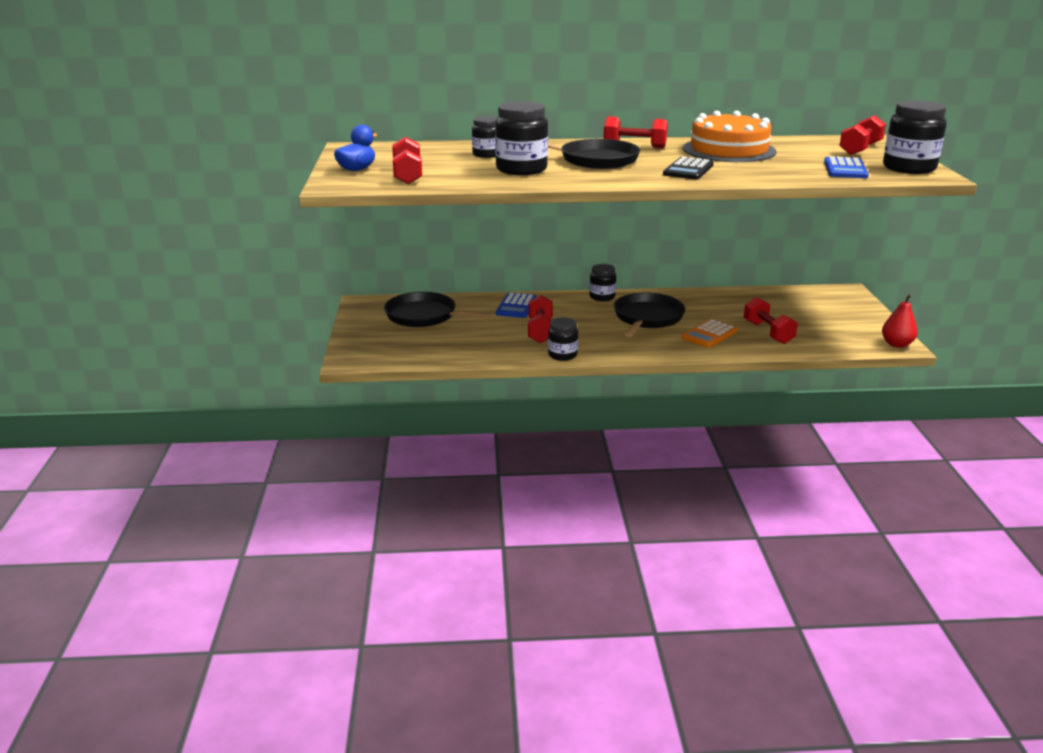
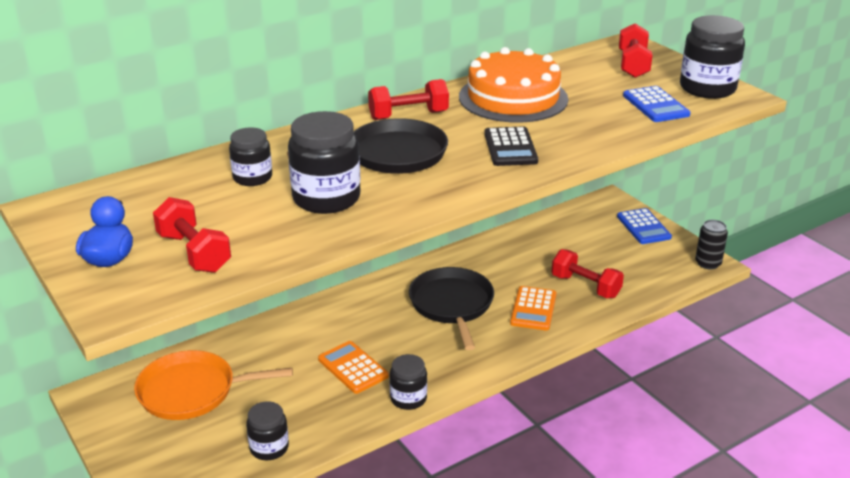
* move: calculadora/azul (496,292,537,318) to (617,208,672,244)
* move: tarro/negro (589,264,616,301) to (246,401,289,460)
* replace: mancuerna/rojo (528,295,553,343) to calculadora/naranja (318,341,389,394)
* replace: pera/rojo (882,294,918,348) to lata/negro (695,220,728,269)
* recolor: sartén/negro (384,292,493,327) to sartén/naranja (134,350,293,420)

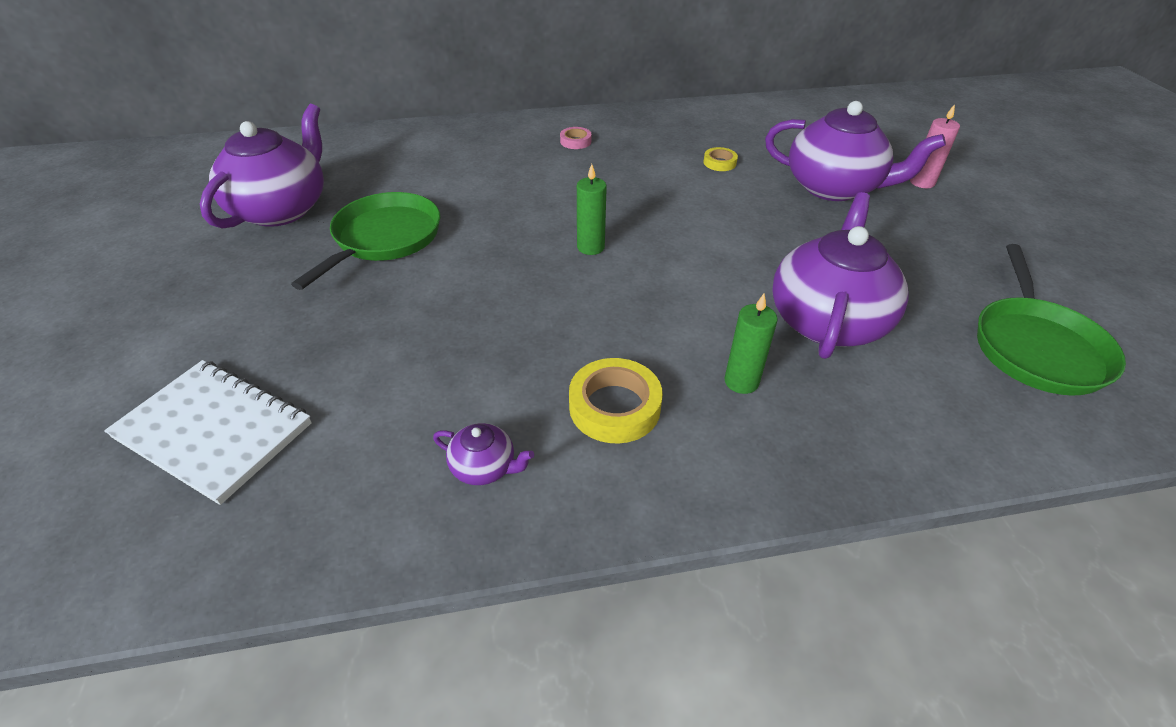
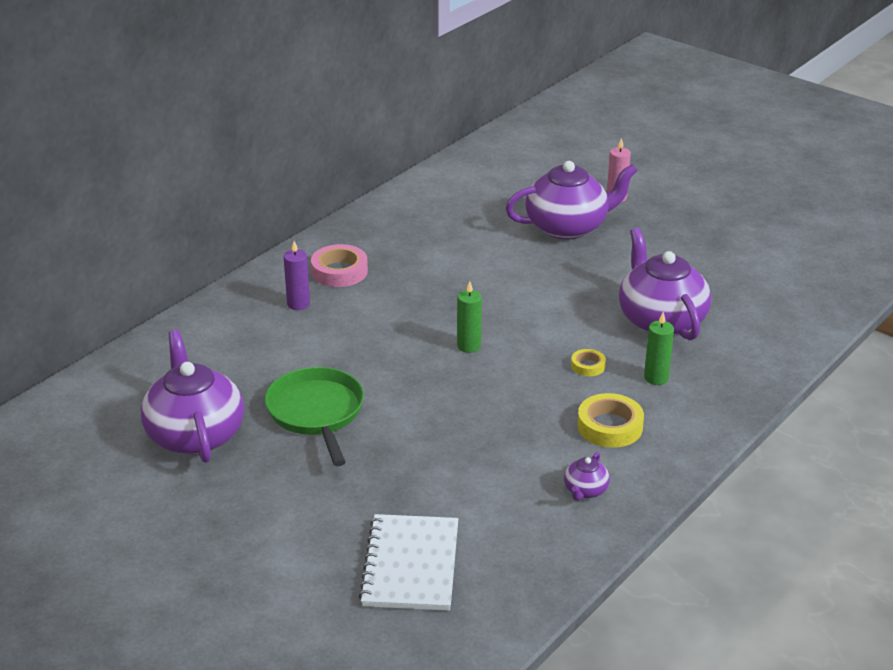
* delete: sartén/verde (977,244,1126,396)
* insert: vela/morado (284,241,310,310)
* move: cinta adhesiva/amarillo (704,147,738,171) to (571,349,606,376)
* rotate: cuaderno/blanco (104,360,312,505) = (359,514,458,611) 75 degrees counterclockwise
* rotate: tetera/morado (433,423,534,485) = (564,452,610,501) 135 degrees clockwise
* resize: cinta adhesiva/rosa (560,127,591,149) = (311,244,368,287) x1.81

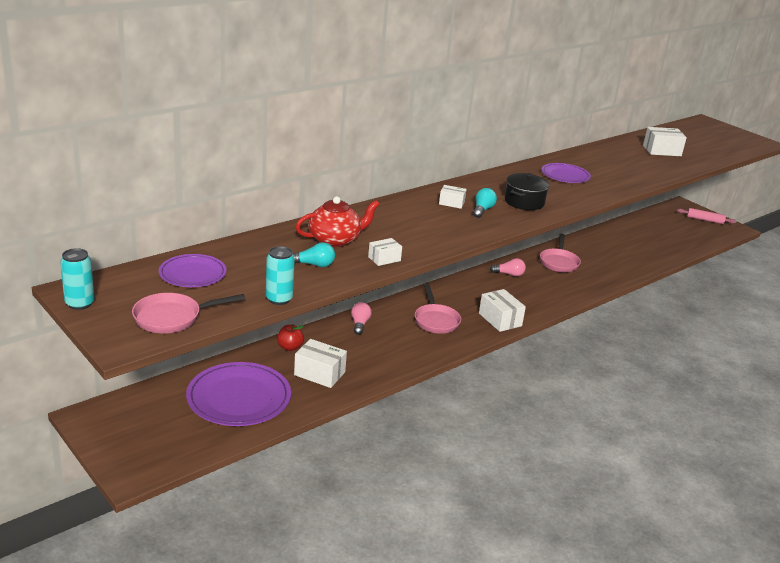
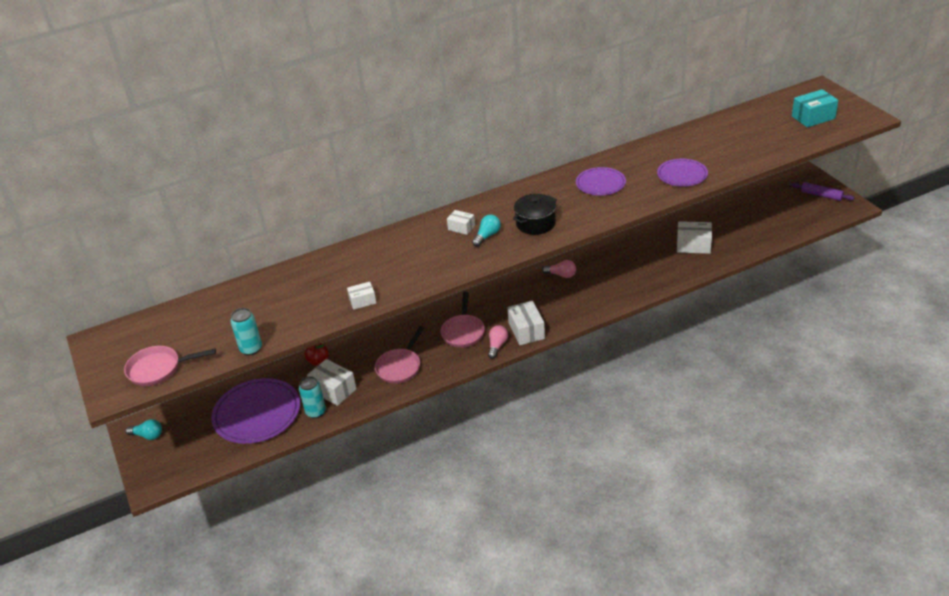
* delete: tetera/rojo (296,196,380,247)
* insert: caja/turquesa (792,89,838,127)
* move: lata/turquesa (60,248,95,310) to (299,376,326,418)
* move: plato/morado (159,254,227,287) to (657,159,708,187)
* move: bombilla/turquesa (292,242,335,267) to (126,419,162,440)
* move: bombilla/rosa (351,302,372,335) to (488,325,508,359)
* move: sartén/rosa (540,234,581,272) to (375,326,424,384)
* move: caja/blanco (643,127,687,156) to (677,221,712,254)
* recolor: rodillo/rosa (677,208,736,224) to rodillo/morado (791,182,854,201)

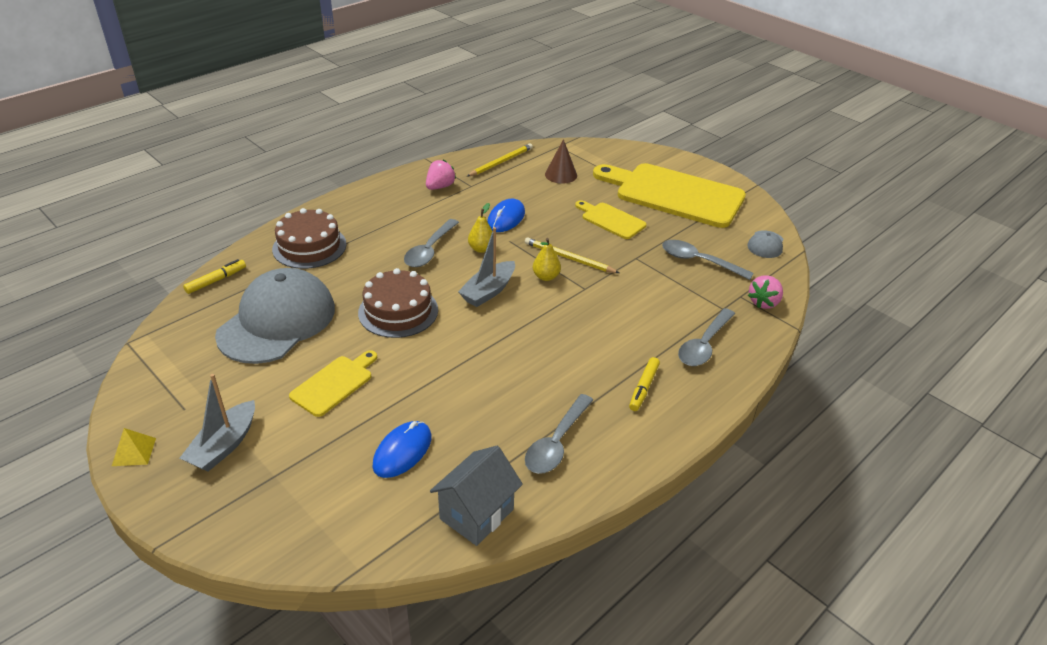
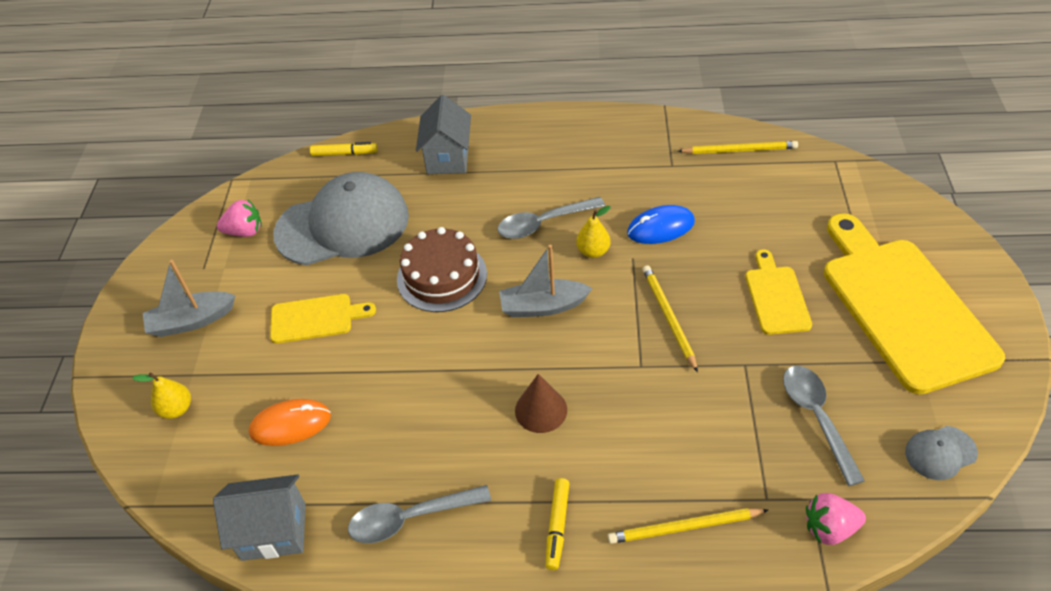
* delete: pirámide/amarillo (112,428,156,466)
* move: fresa/rosa (426,160,456,190) to (217,200,262,237)
* move: pera/amarillo (533,238,561,281) to (132,373,191,419)
* move: cono/marrón (545,139,577,184) to (515,374,567,433)
* replace: tarta/marrón (272,208,346,269) to casa/gris (416,95,471,174)
* replace: cuchara/gris (678,308,735,366) to lápiz/amarillo (608,508,768,544)
* recolor: ratón/azul (373,421,431,478) to ratón/naranja (249,399,331,446)
* rotate: rotulador/amarillo (629,357,660,411) = (546,478,570,570) 60 degrees counterclockwise

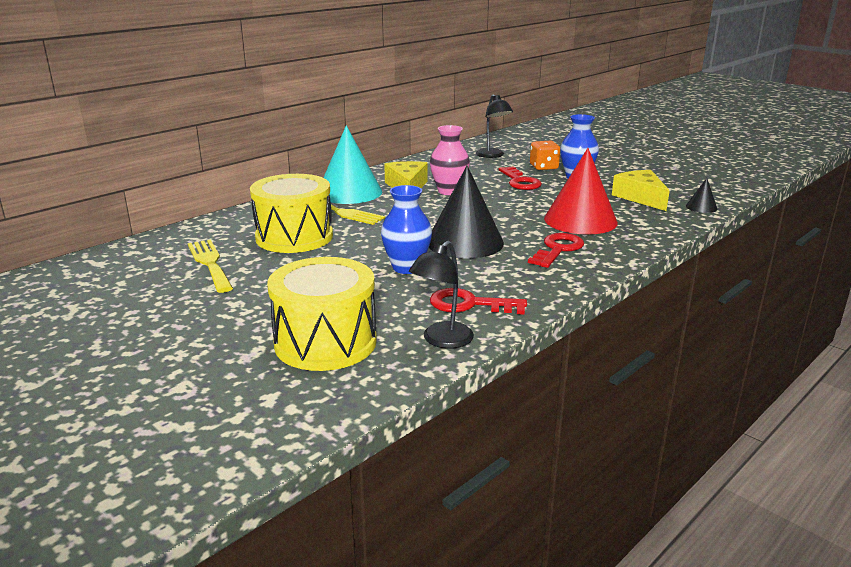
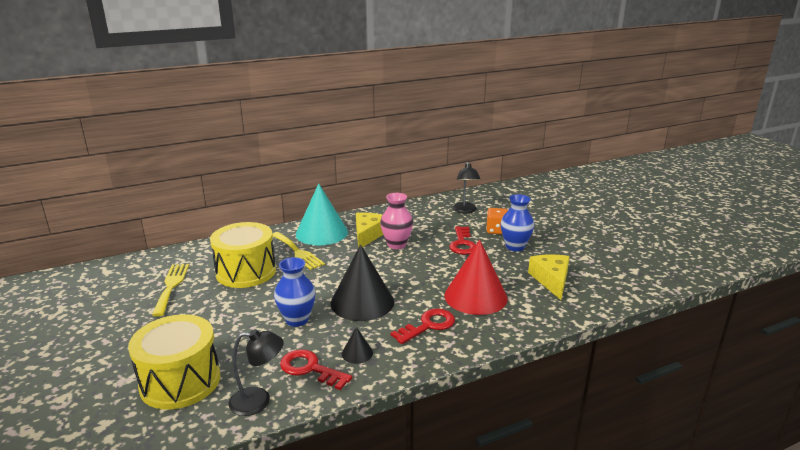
* move: cono/negro (686,178,718,213) to (342,327,373,364)
* rotate: lámpara/negro (409,241,474,349) = (229,329,284,416) 150 degrees counterclockwise

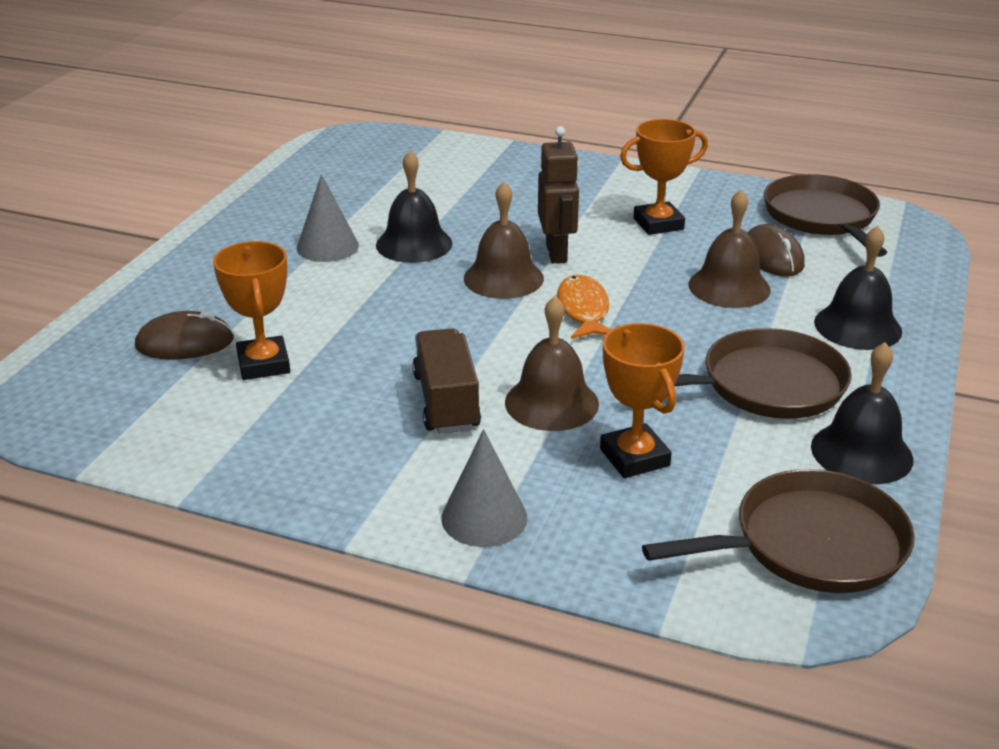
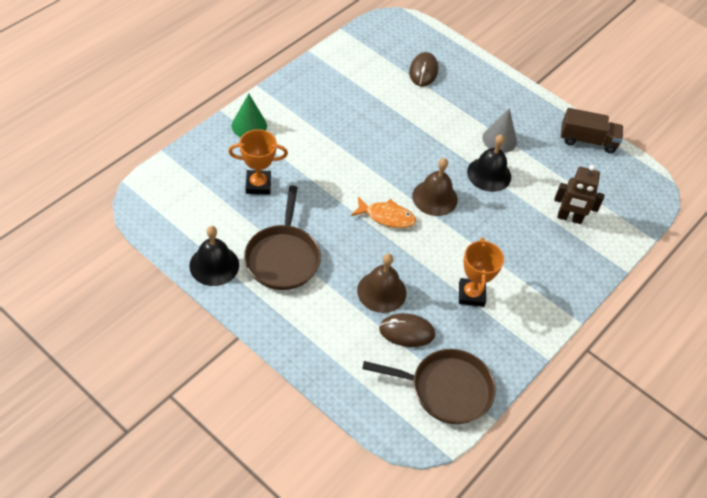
* delete: trofeo/naranja (213,241,290,380)
* delete: campana/marrón (505,296,599,431)
* delete: sartén/marrón (642,469,915,593)
* delete: campana/negro (814,226,902,350)
* move: camión/marrón (412,328,481,434) to (561,108,623,153)
* move: robot/marrón (538,126,579,263) to (554,165,604,224)
* recolor: cono/gris (442,429,527,547) to cono/verde (232,94,267,137)

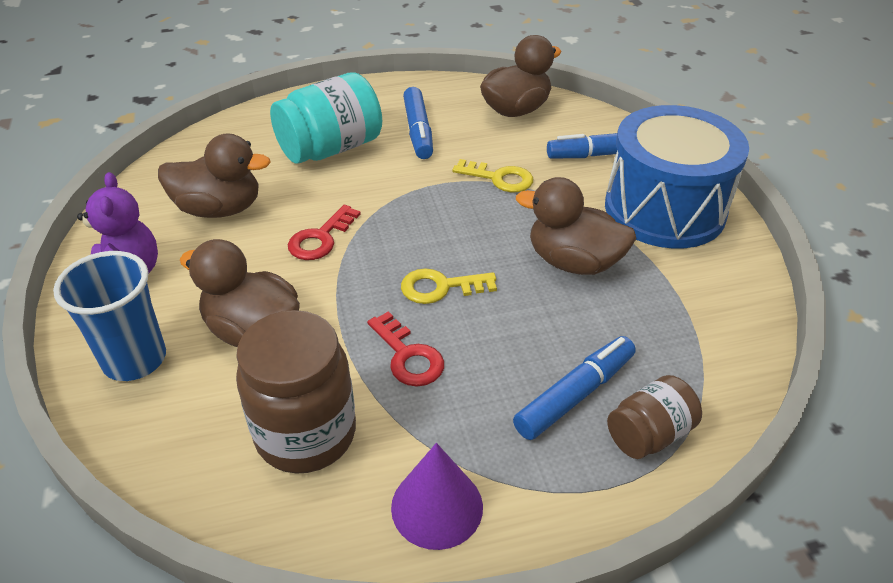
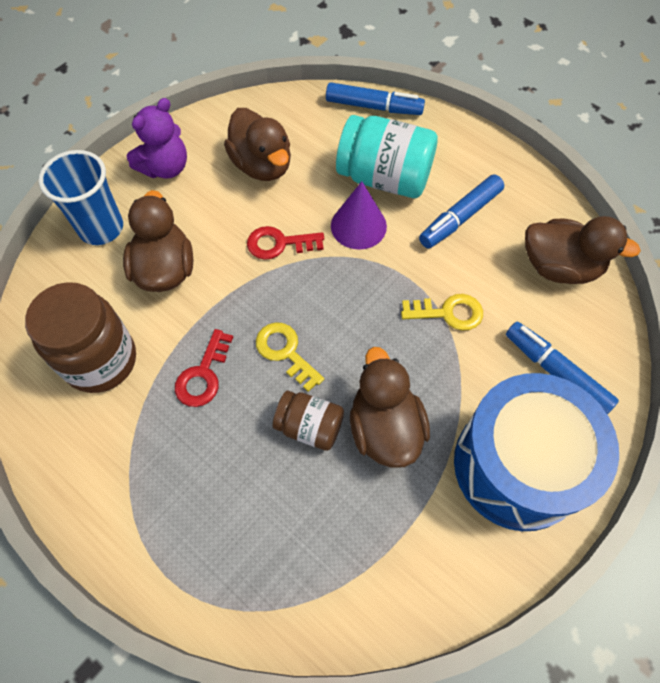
* move: cono/morado (391,443,483,550) to (331,181,387,250)
* move: rotulador/azul (513,336,636,440) to (326,82,425,115)
* move: tarro/marrón (607,375,702,459) to (273,391,344,451)
* rotate: llave/amarillo (452,159,533,193) = (401,294,483,331) 75 degrees counterclockwise

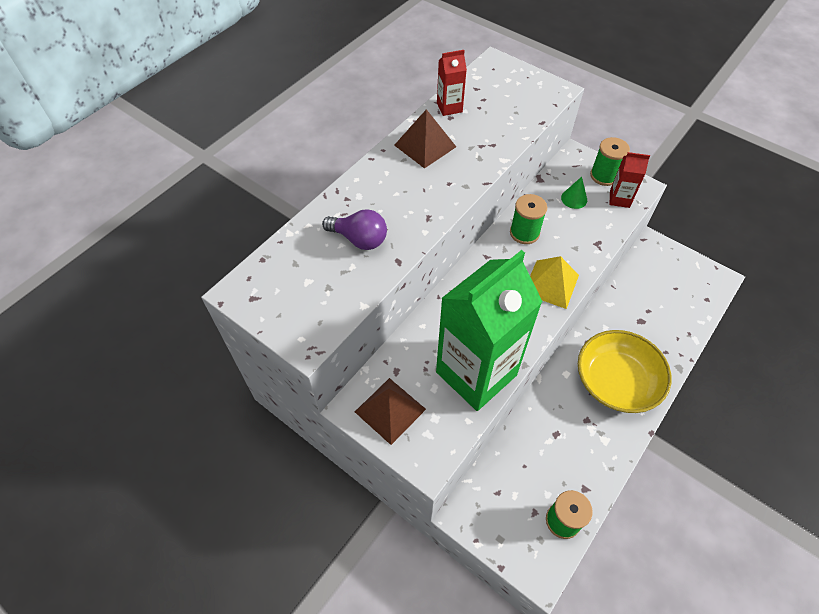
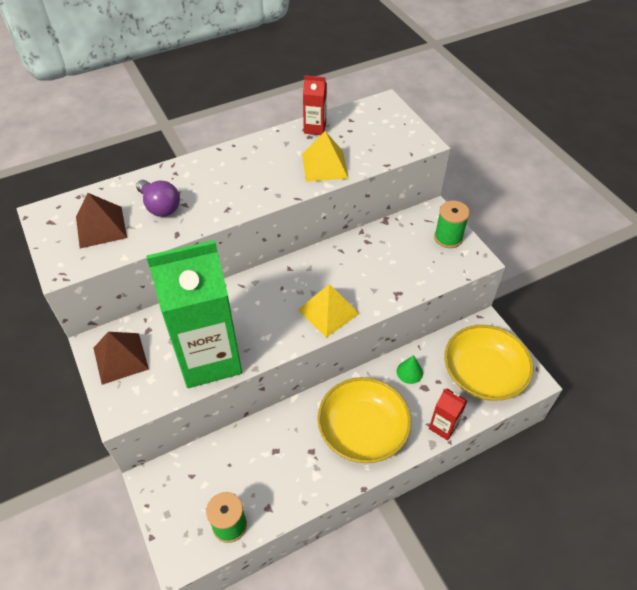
* delete: carrete/verde (510,194,547,244)
* insert: pirámide/amarillo (302,131,349,182)
* insert: cuenco/amarillo (444,325,534,401)
* move: pirámide/marrón (394,109,456,169) to (76,193,127,248)
* move: cono/verde (561,177,587,209) to (397,355,423,384)
* move: cartón de leche/rojo (610,152,650,208) to (429,388,468,441)

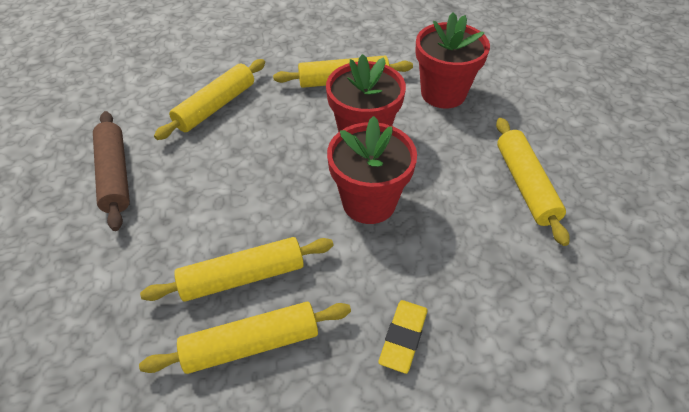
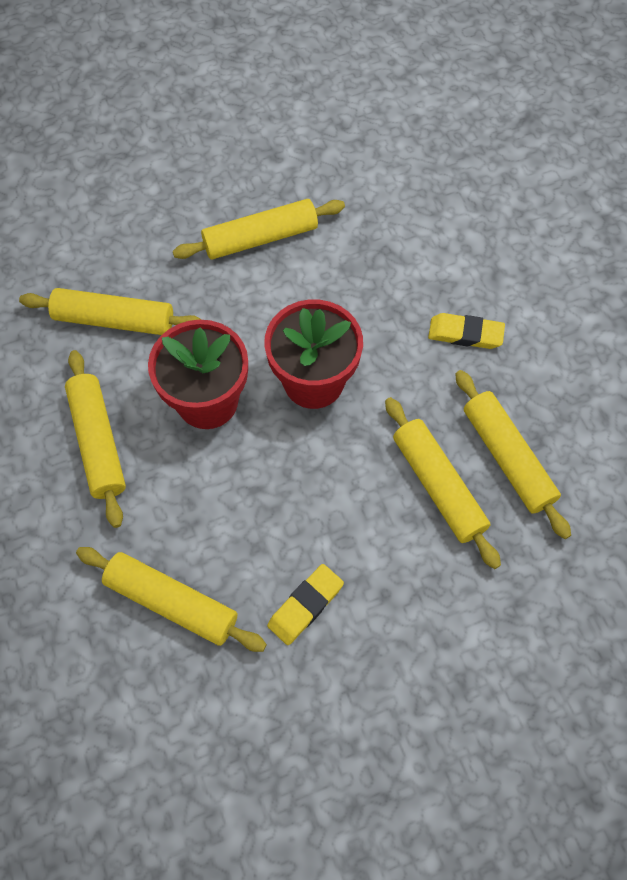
* delete: rodillo/marrón (93,111,130,231)
* insert: goma de borrar/amarillo (267,564,344,645)
* replace: maceta/rojo (415,13,490,109) to rodillo/amarillo (19,288,201,335)

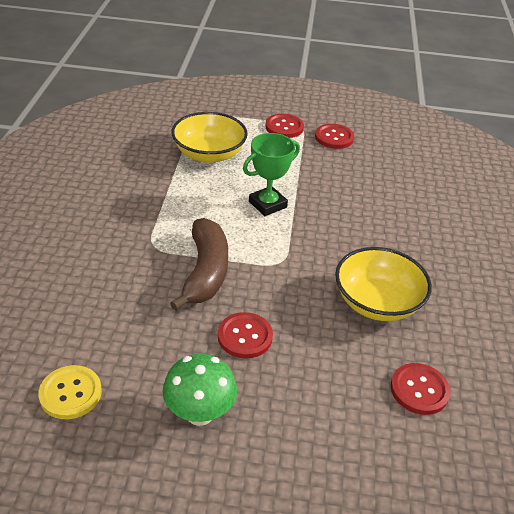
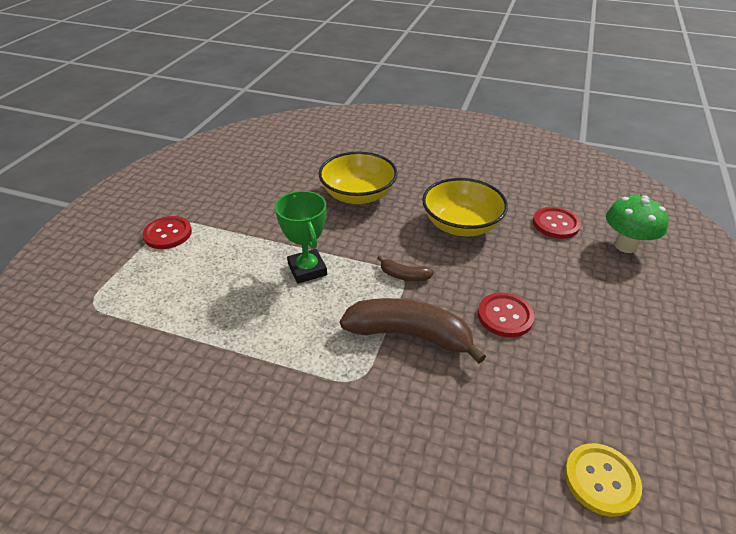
* delete: botón/rojo (315,124,354,149)
* insert: plátano/marrón (377,256,434,281)
* move: seta/verde (163,354,237,426) to (606,195,668,253)
* move: cuenco/amarillo (171,112,248,163) to (319,151,398,204)

